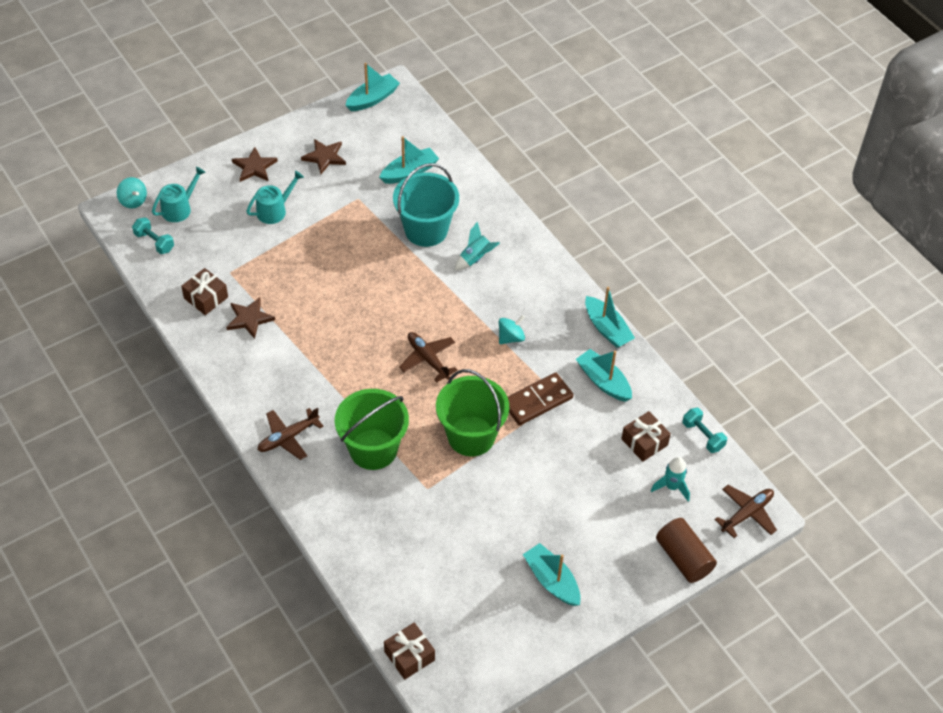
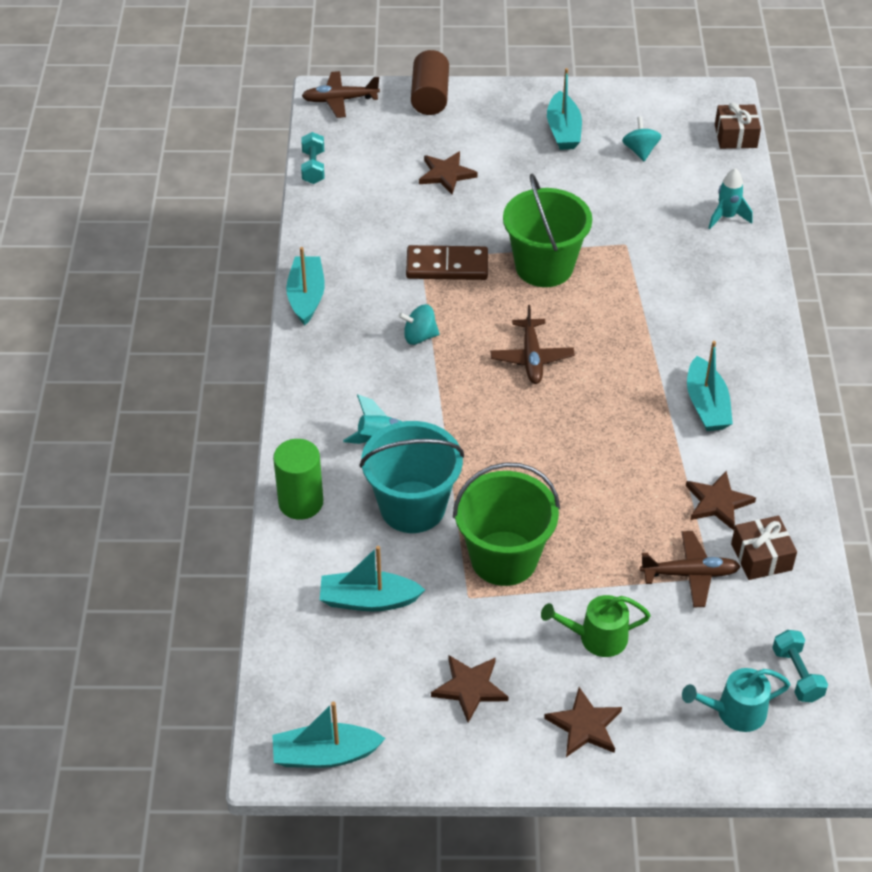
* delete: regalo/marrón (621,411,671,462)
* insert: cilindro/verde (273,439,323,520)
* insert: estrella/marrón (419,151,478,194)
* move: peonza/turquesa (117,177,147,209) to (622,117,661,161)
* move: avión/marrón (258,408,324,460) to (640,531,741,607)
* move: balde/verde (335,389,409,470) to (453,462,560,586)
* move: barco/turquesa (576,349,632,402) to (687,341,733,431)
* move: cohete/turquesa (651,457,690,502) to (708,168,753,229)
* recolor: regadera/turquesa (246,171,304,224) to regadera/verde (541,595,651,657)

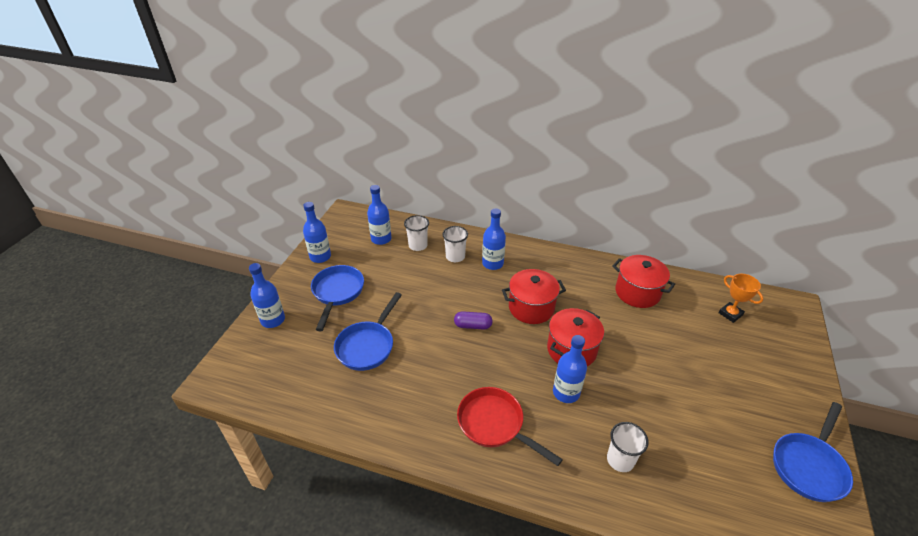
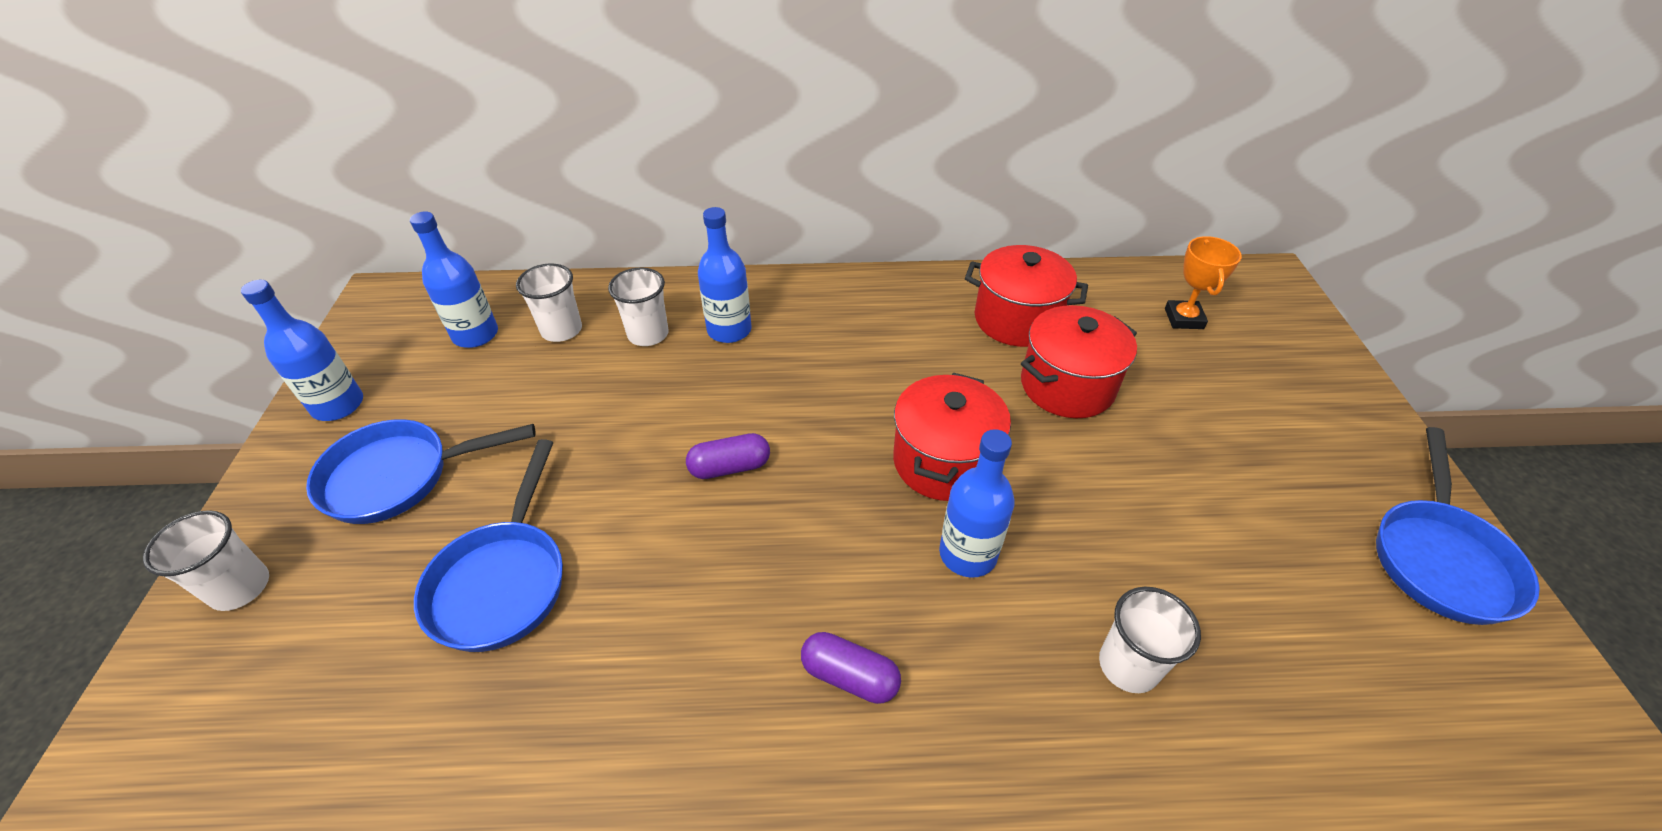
* move: olla/rojo (502,269,566,324) to (1021,305,1137,418)
* replace: botella/azul (249,263,285,328) to vaso/blanco (143,510,269,611)
* replace: sartén/rojo (457,387,563,466) to cápsula/morado (801,632,901,704)
* rotate: sartén/azul (311,265,364,331) = (306,419,535,524) 90 degrees counterclockwise
* rotate: trofeo/naranja (719,274,763,323) = (1165,236,1242,329) 60 degrees clockwise

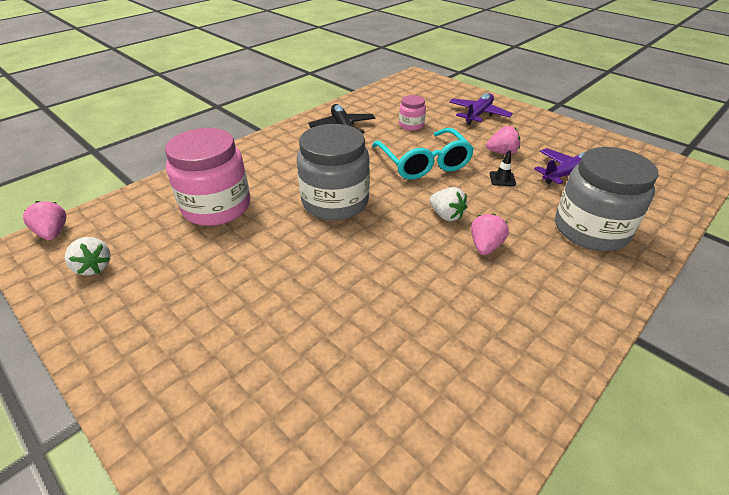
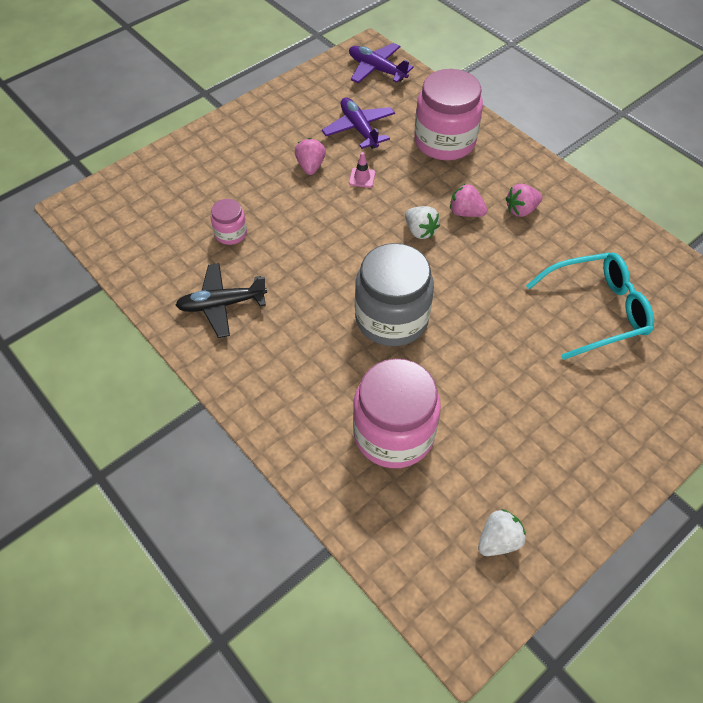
* move: fresa/rosa (23,201,67,240) to (506,184,542,217)
* move: gafas/turquesa (372,128,474,180) to (526,252,654,360)
* move: avión/morado (449,93,513,125) to (349,43,414,83)
* recolor: cono de tráfico/negro (490,150,516,186) to cono de tráfico/rosa (349,152,375,188)
* recolor: tarro/gris (555,147,658,251) to tarro/rosa (414,69,483,160)
* rotate: fresa/blanco (429,187,467,221) = (405,206,440,239) 90 degrees clockwise

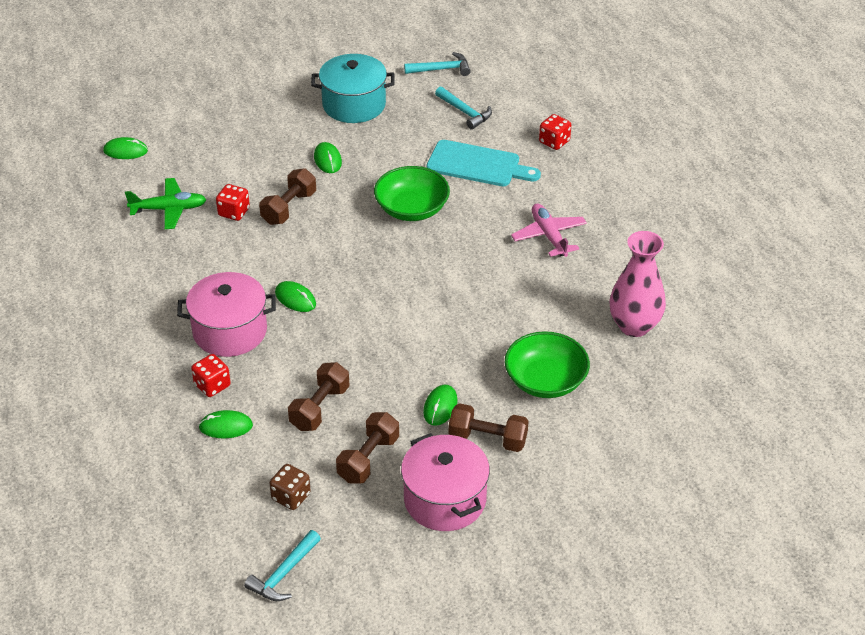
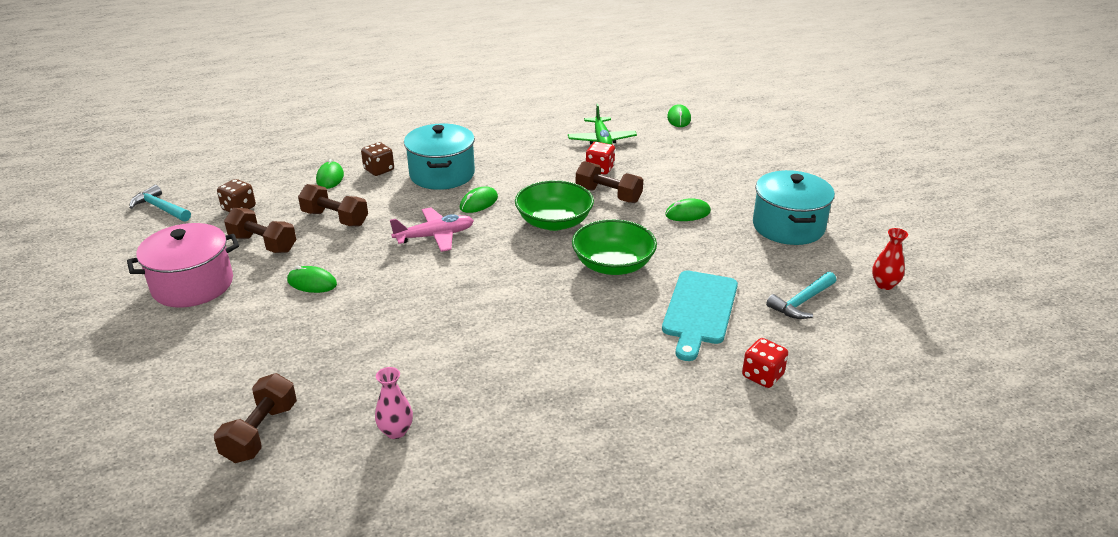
* move: mancuerna/marrón (449,403,529,452) to (214,373,297,463)
* move: cuenco/verde (505,331,590,398) to (515,180,594,231)
* move: avión/rosa (511,203,587,257) to (390,208,474,252)
* replace: martillo/turquesa (404,52,471,76) to florero/rojo (872,228,908,290)
* recolor: olla/rosa (177,272,276,357) to olla/turquesa (404,124,475,190)
* recolor: dado/rojo (191,354,231,397) to dado/marrón (361,142,394,176)
* resize: florero/rosa (609,231,666,337) = (375,367,413,439) x0.52

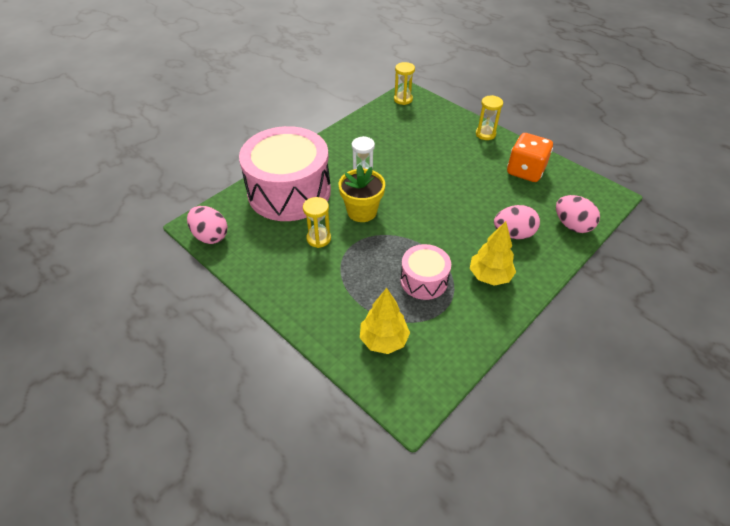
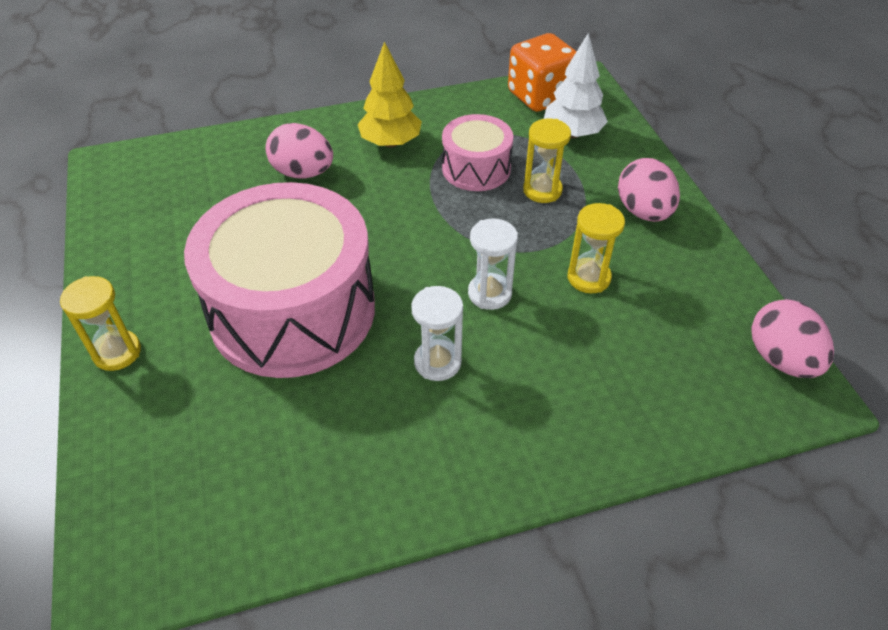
* move: tambor/rosa (239,126,331,221) to (184,182,375,378)
* move: reloj de arena/amarillo (394,62,415,105) to (523,119,571,203)
* move: dado/naranja (507,133,553,182) to (508,33,577,112)
* move: huevo/rosa (556,195,600,233) to (618,158,680,222)
* replace: maceta/amarillo (339,164,385,222) to reloj de arena/blanco (468,218,518,310)
* recolor: árbol/amarillo (360,288,410,354) to árbol/blanco (544,33,608,138)

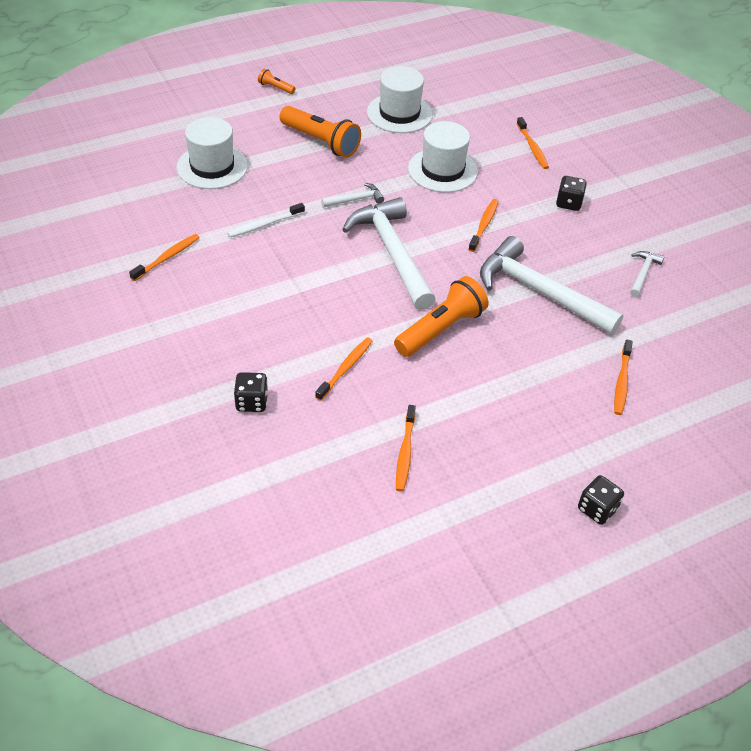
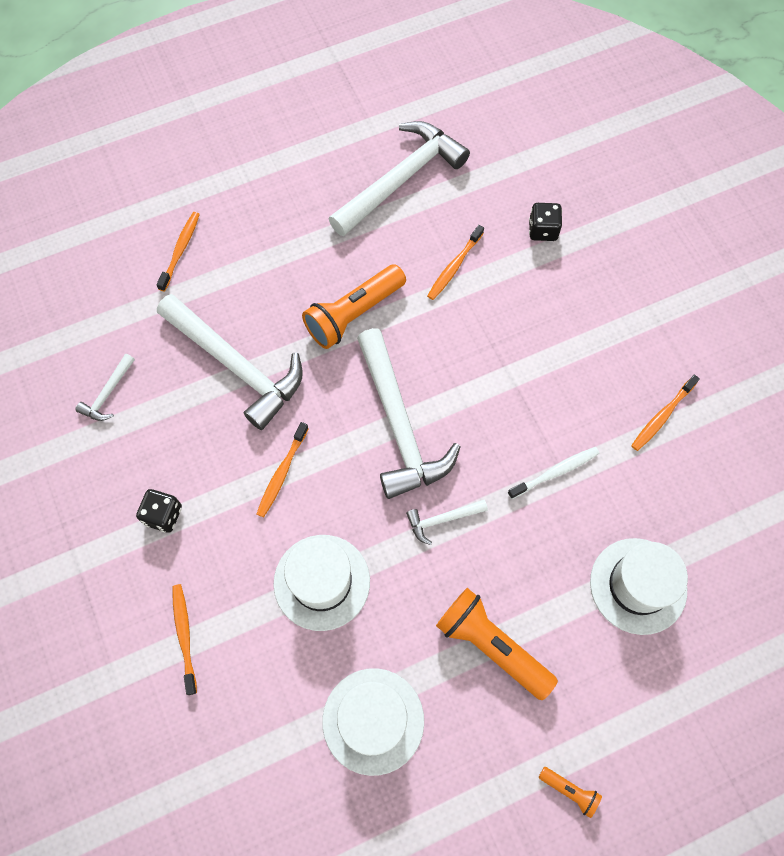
* delete: dado/negro (578,475,624,525)
* replace: cepillo de dientes/naranja (396,405,416,492) to martillo/blanco (329,121,470,236)

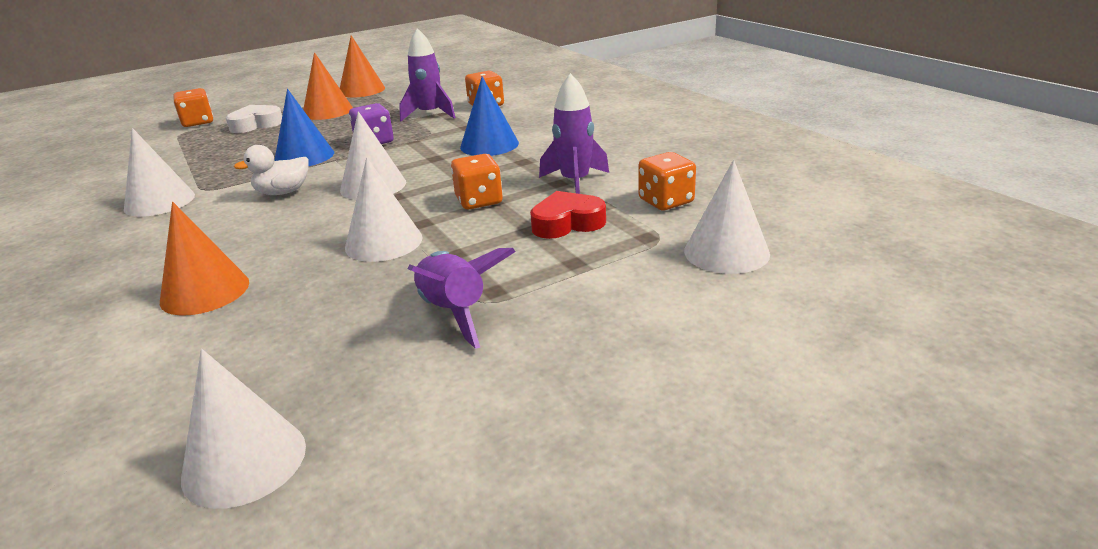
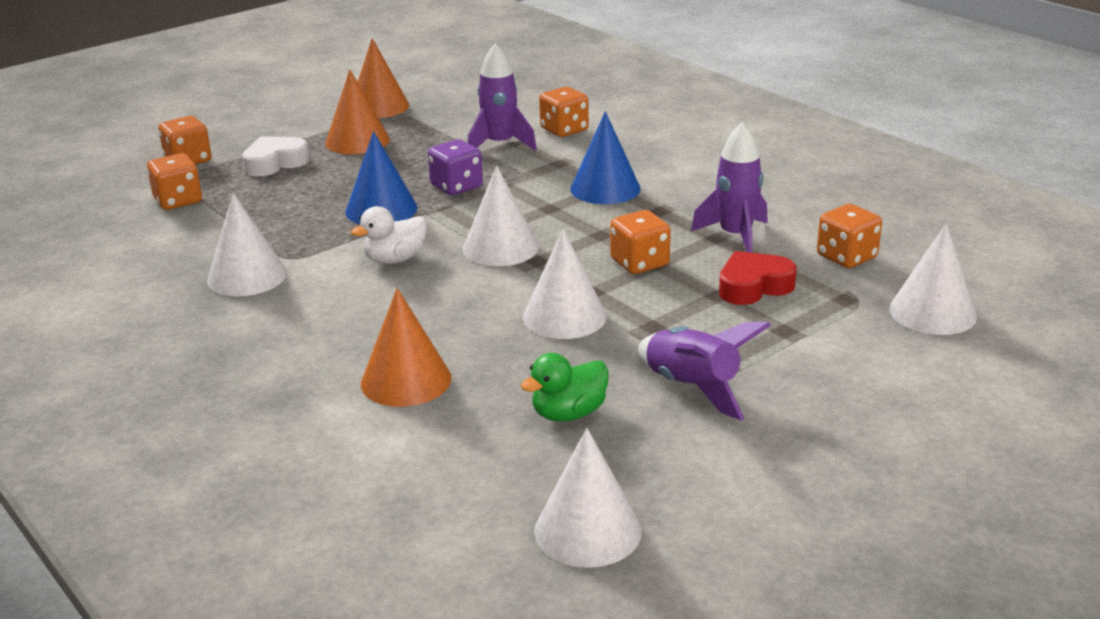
* insert: dado/naranja (147,153,202,210)
* insert: pato/verde (521,353,609,421)

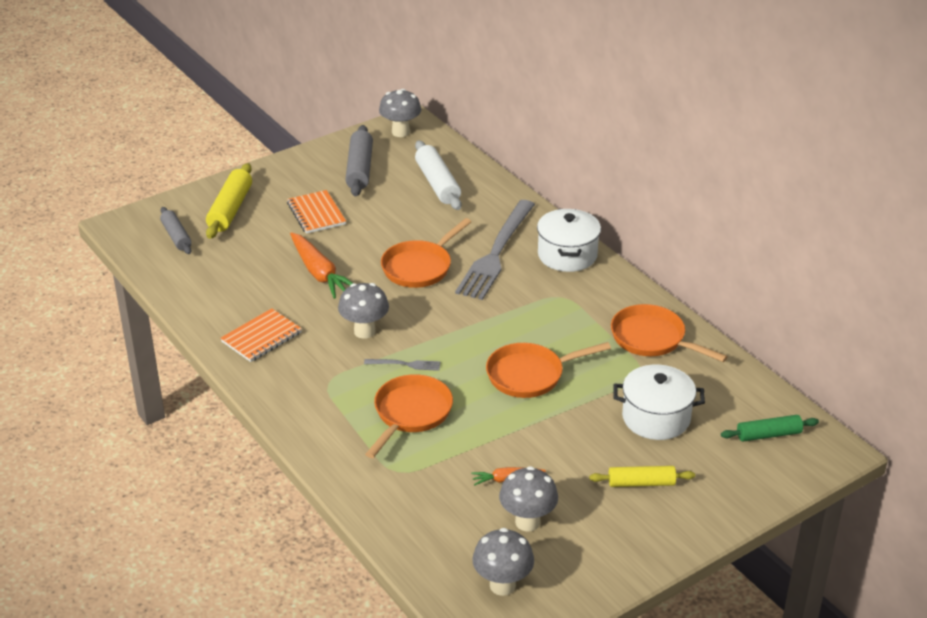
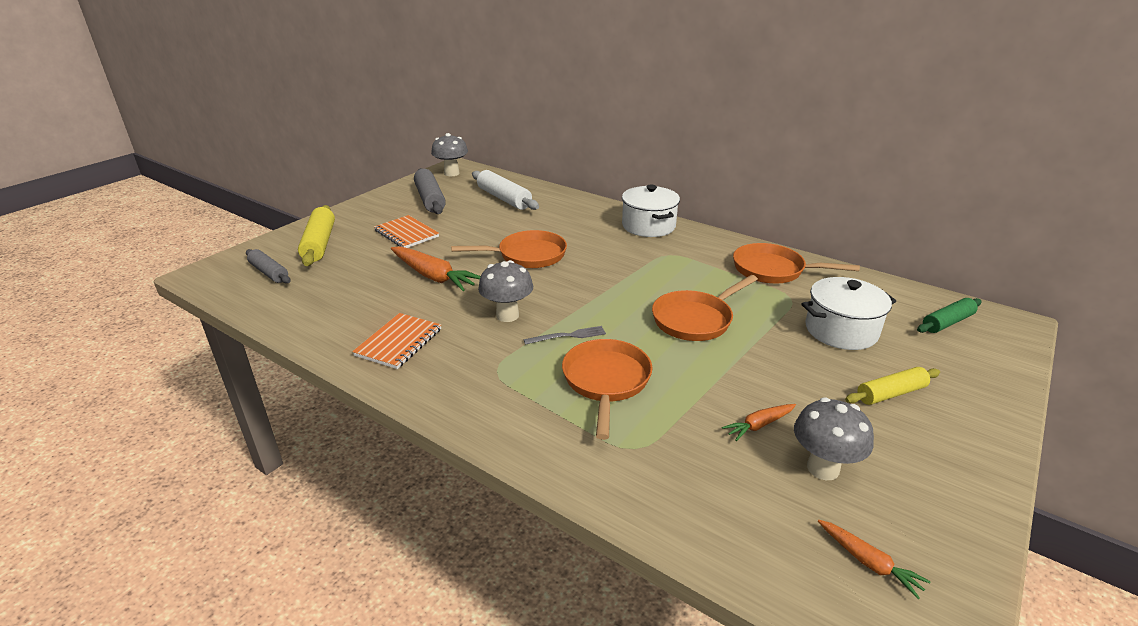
* delete: tenedor/gris (455,200,535,300)
* replace: seta/gris (472,528,534,596) to zanahoria/naranja (818,520,930,599)
* rotate: sartén/naranja (381,218,471,288) = (451,230,567,268) 120 degrees counterclockwise

